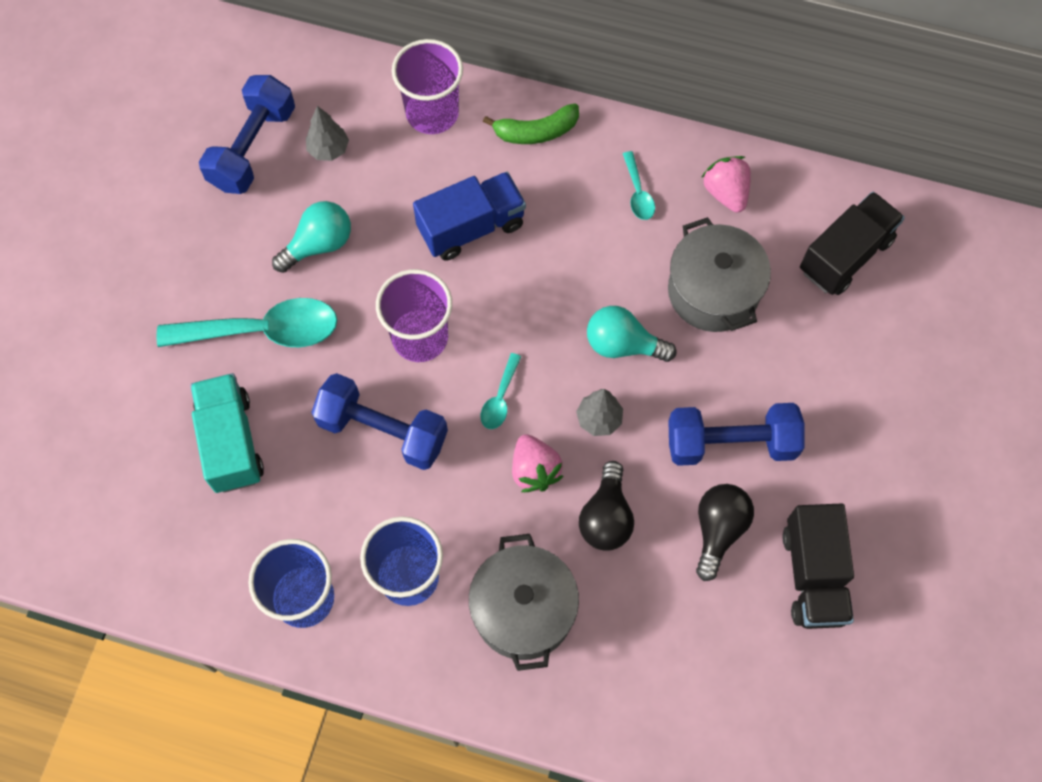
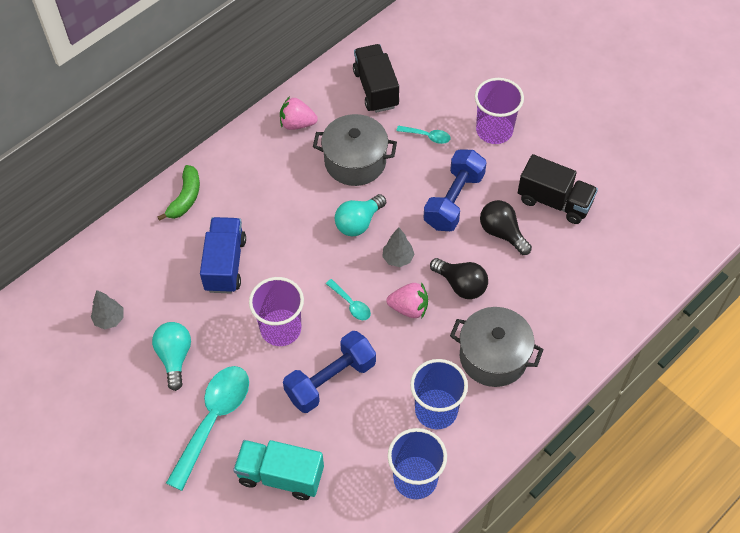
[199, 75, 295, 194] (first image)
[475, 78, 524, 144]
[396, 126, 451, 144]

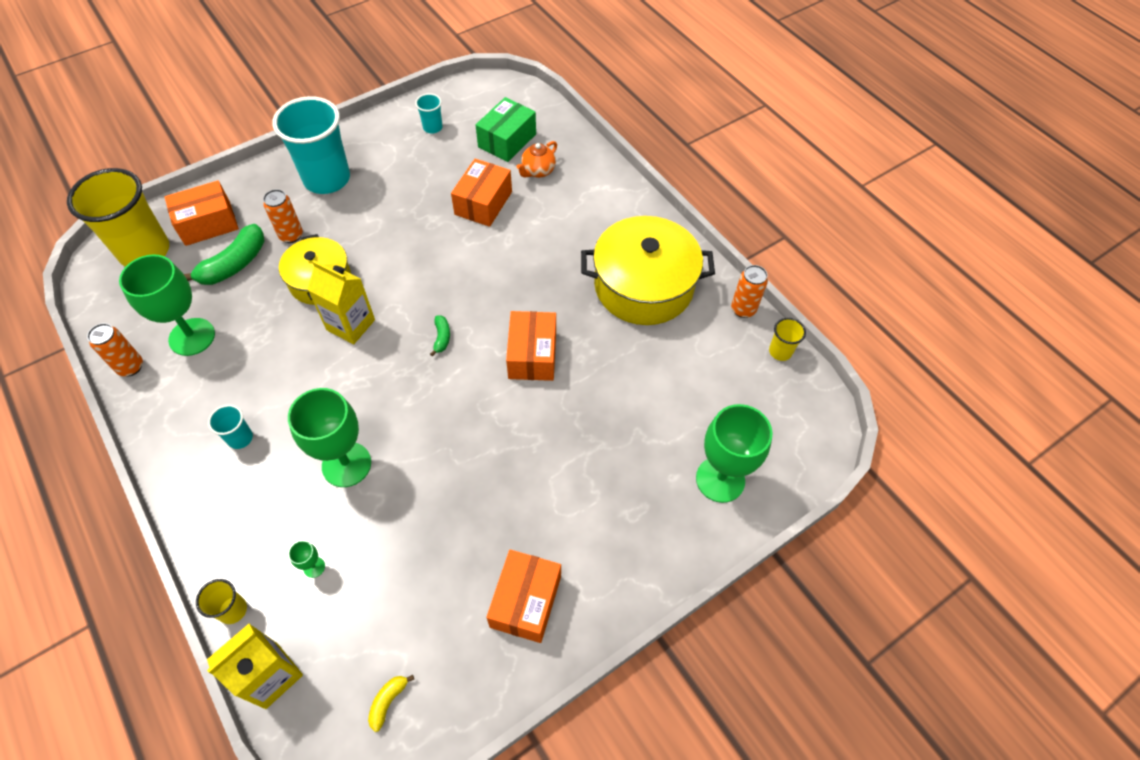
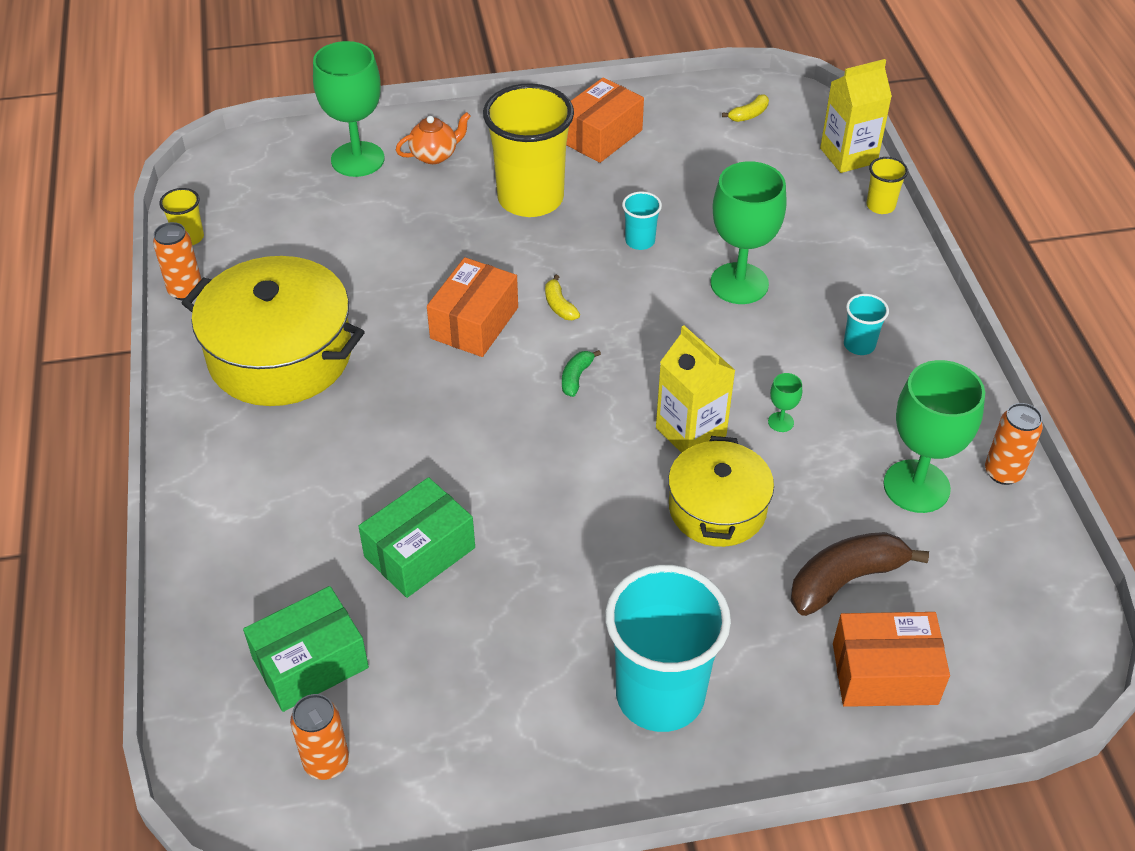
[545, 275, 580, 320]
[483, 83, 574, 217]
[290, 694, 349, 780]
[768, 373, 802, 432]
[622, 192, 662, 250]
[396, 112, 471, 164]
[791, 532, 929, 616]
[358, 477, 475, 598]

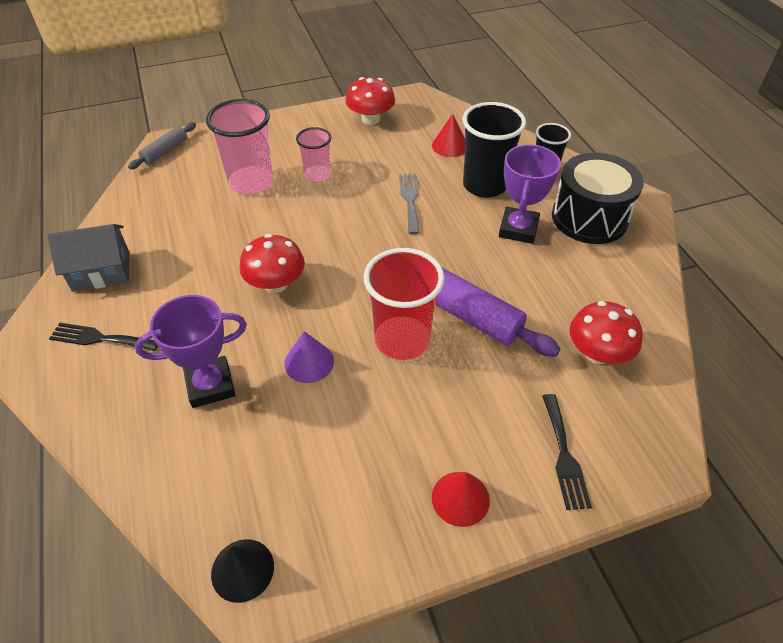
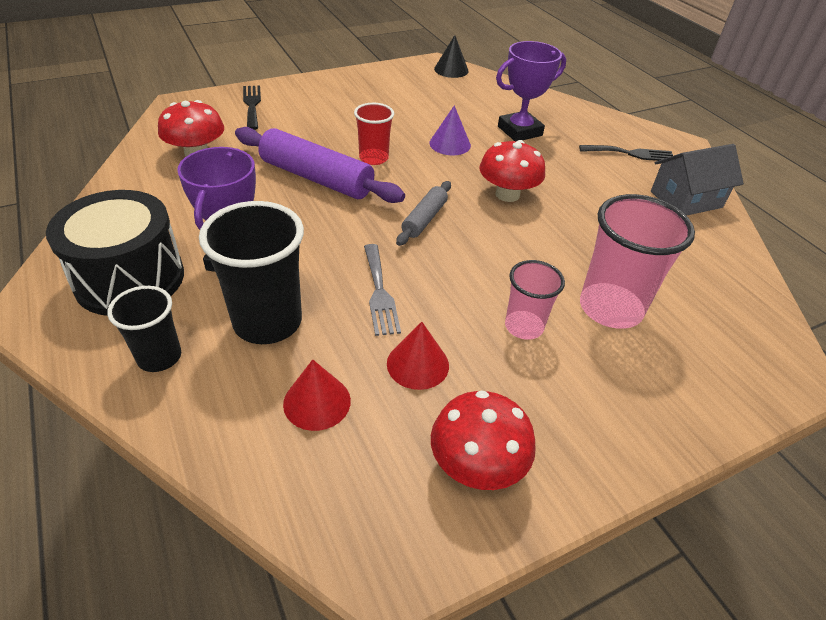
[396, 181, 451, 246]
[387, 322, 449, 390]
[354, 103, 394, 165]

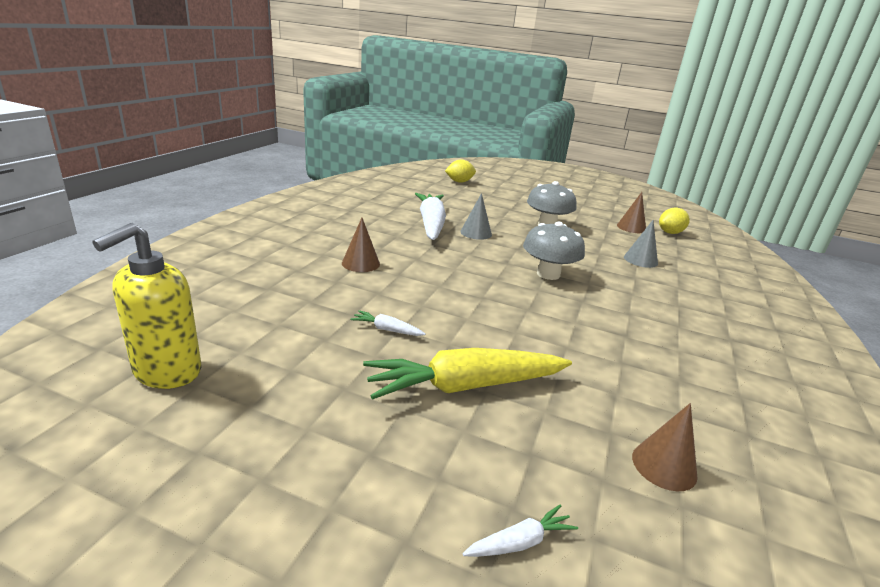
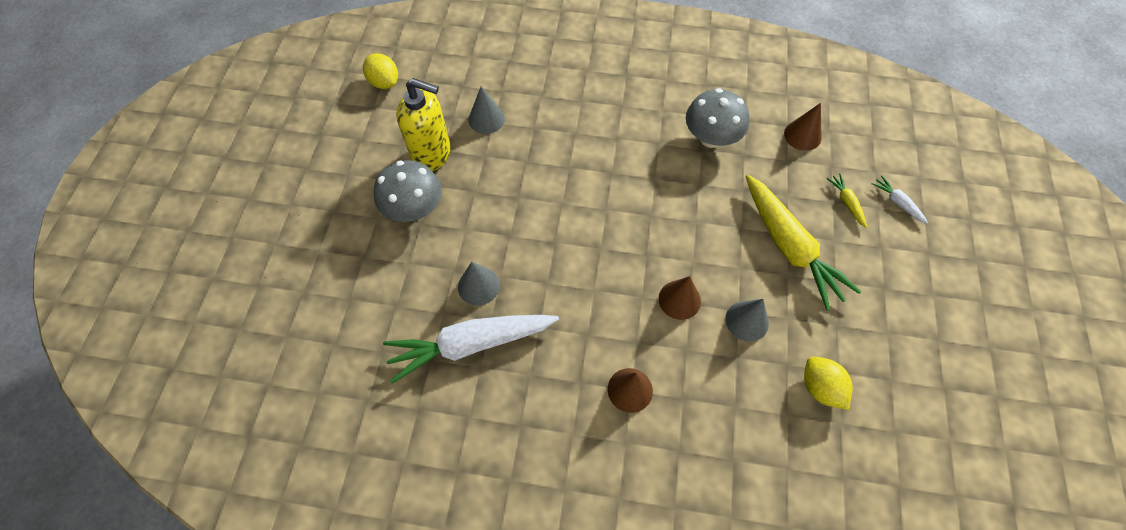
[826, 173, 867, 228]
[396, 78, 451, 171]
[804, 357, 853, 410]
[686, 88, 749, 148]
[659, 276, 701, 320]
[726, 299, 769, 342]

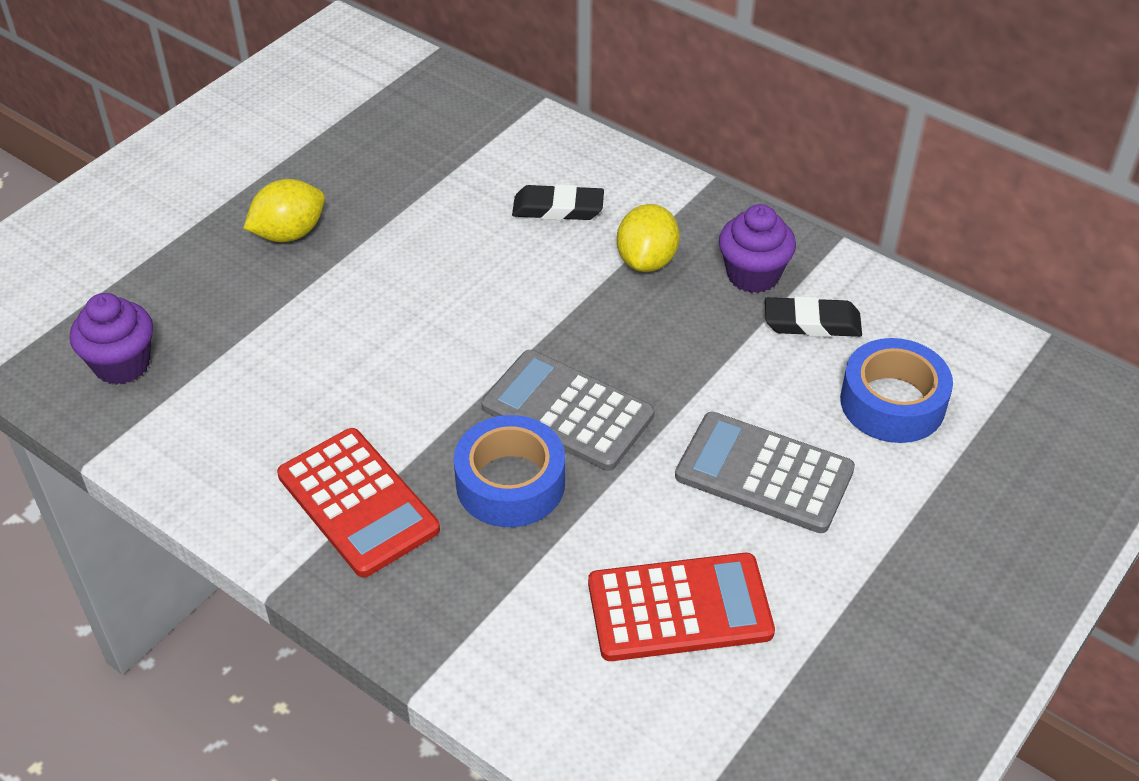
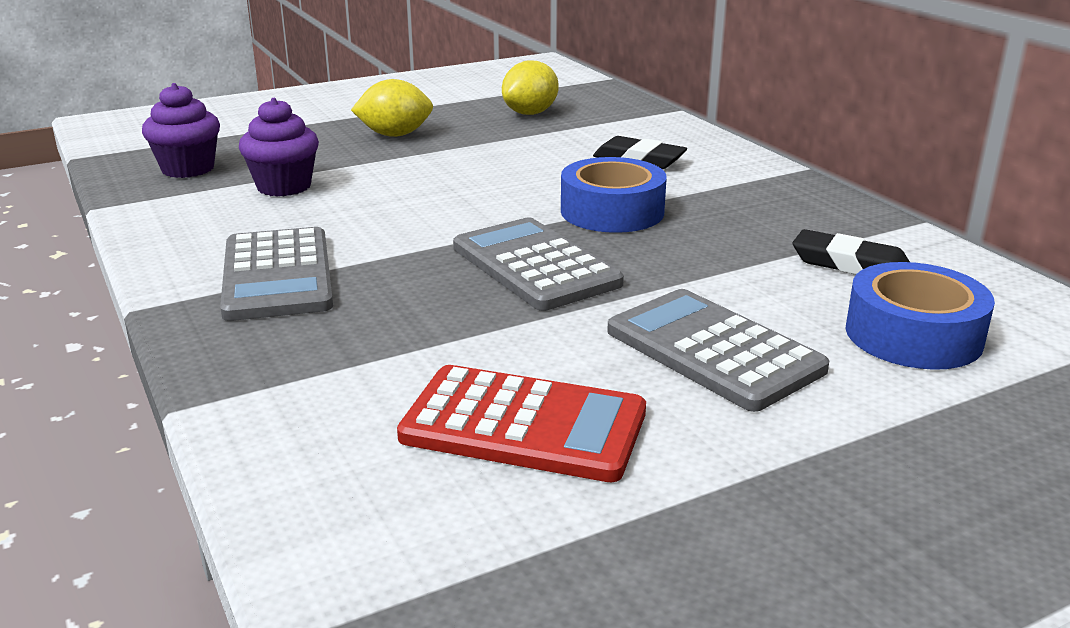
[561, 157, 667, 233]
[502, 60, 559, 115]
[239, 98, 319, 197]
[220, 227, 333, 321]

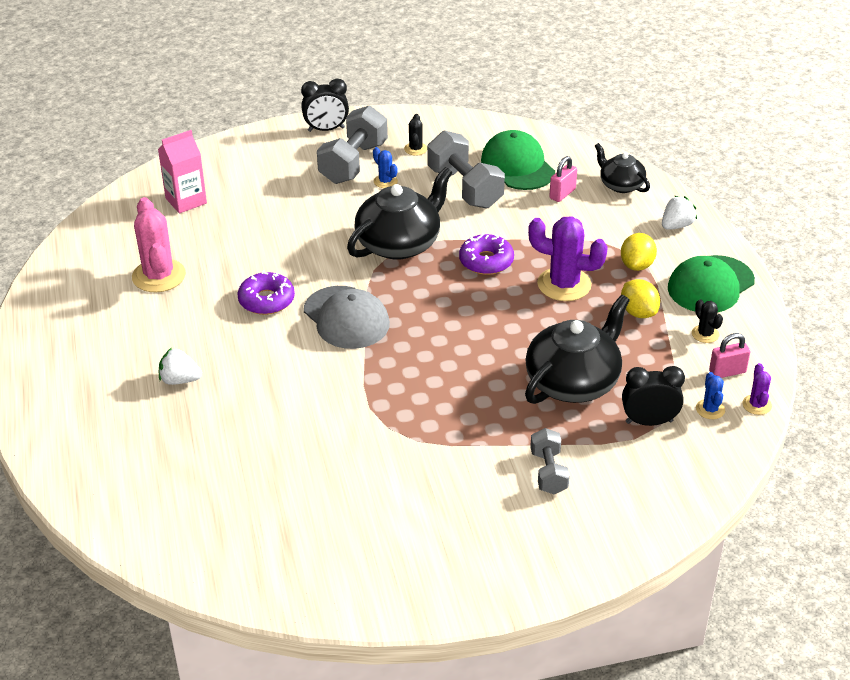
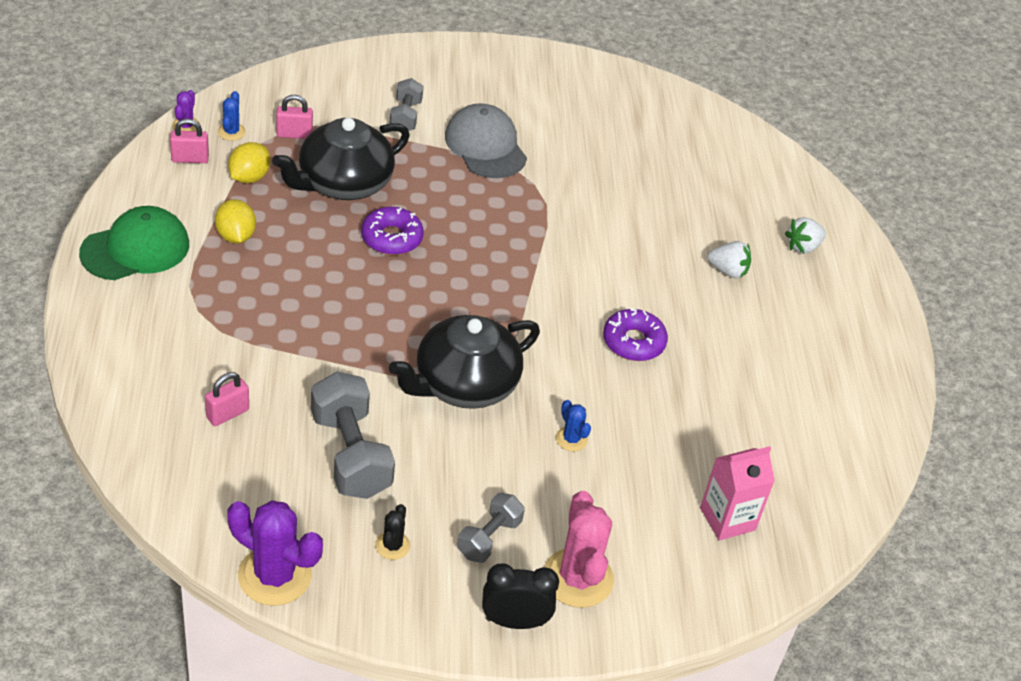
[481, 130, 555, 190] (first image)
[595, 143, 650, 193] (first image)
[692, 299, 723, 343] (first image)
[544, 491, 614, 608]
[445, 103, 527, 178]
[556, 400, 591, 451]
[361, 207, 424, 255]
[227, 500, 323, 606]
[228, 142, 270, 183]
[785, 217, 826, 254]
[276, 95, 313, 139]
[457, 493, 525, 563]

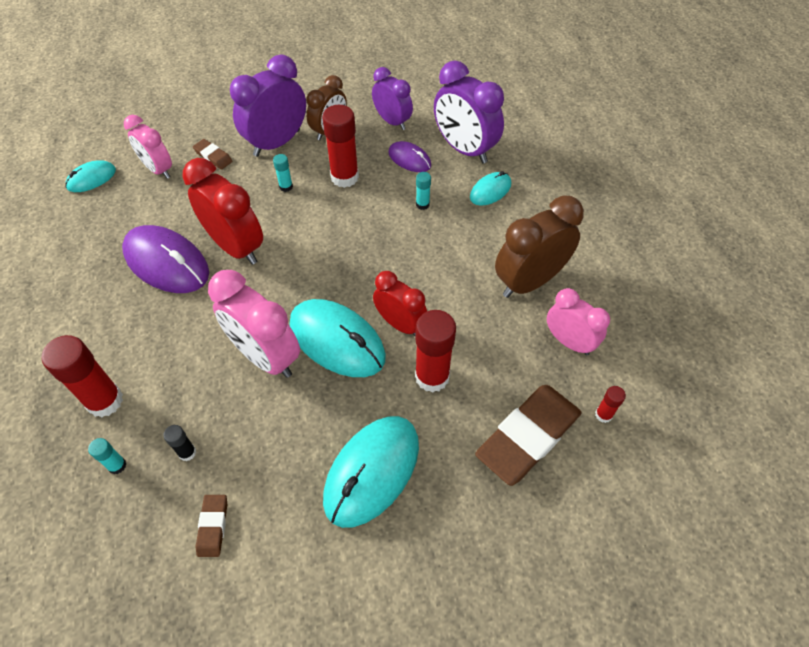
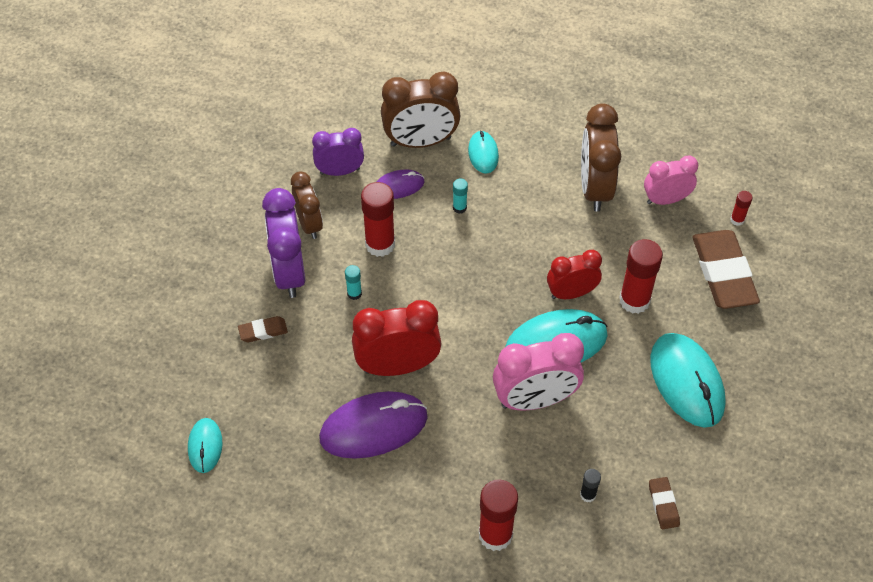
[88, 438, 126, 474] (first image)
[124, 115, 172, 179] (first image)
[381, 71, 460, 148]
[649, 477, 680, 529]

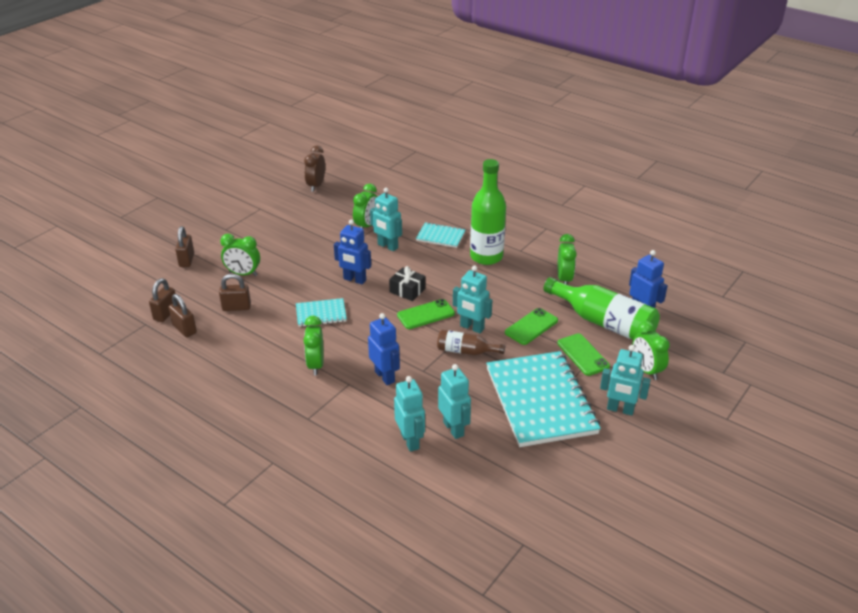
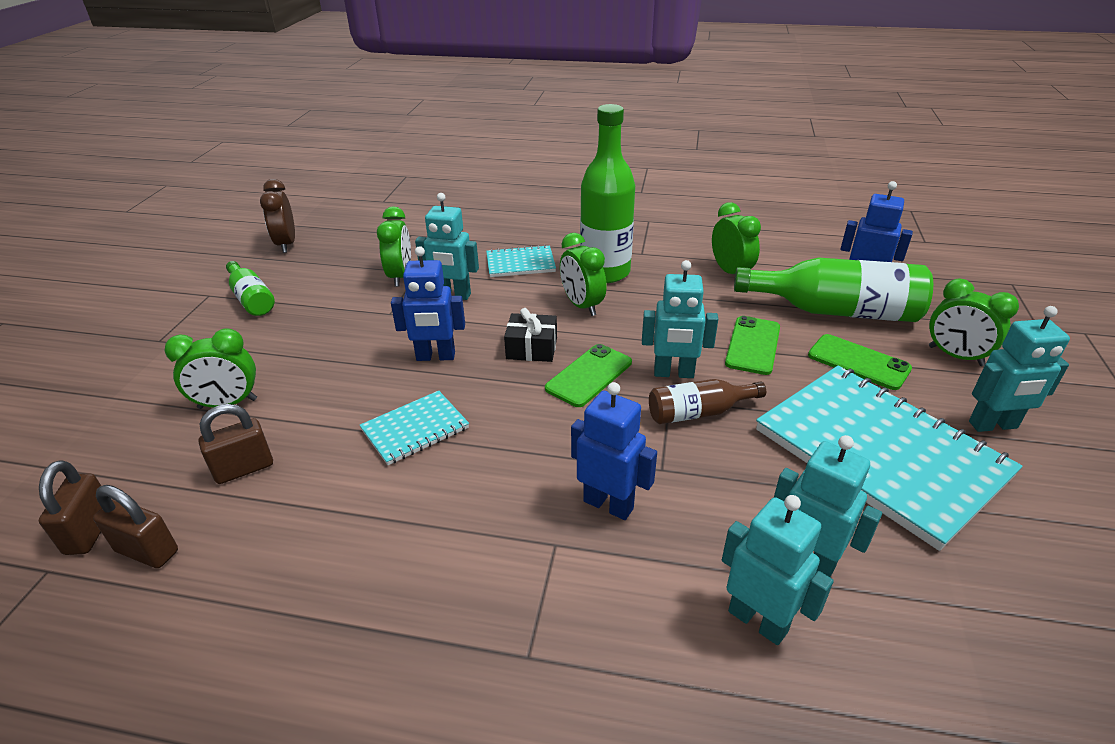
[175, 226, 194, 267] (first image)
[226, 261, 275, 316]
[560, 233, 607, 316]

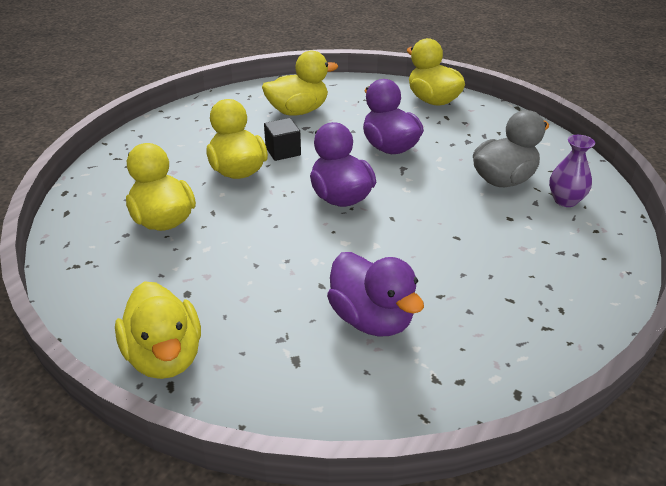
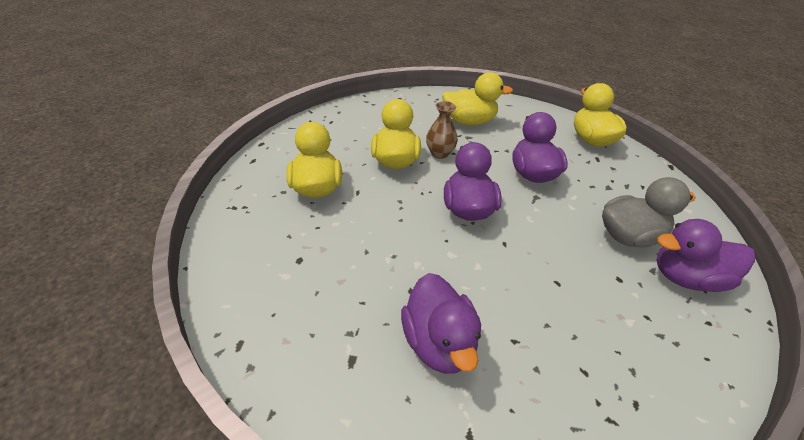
[115, 281, 201, 379] (first image)
[426, 101, 458, 159]
[656, 219, 755, 292]

